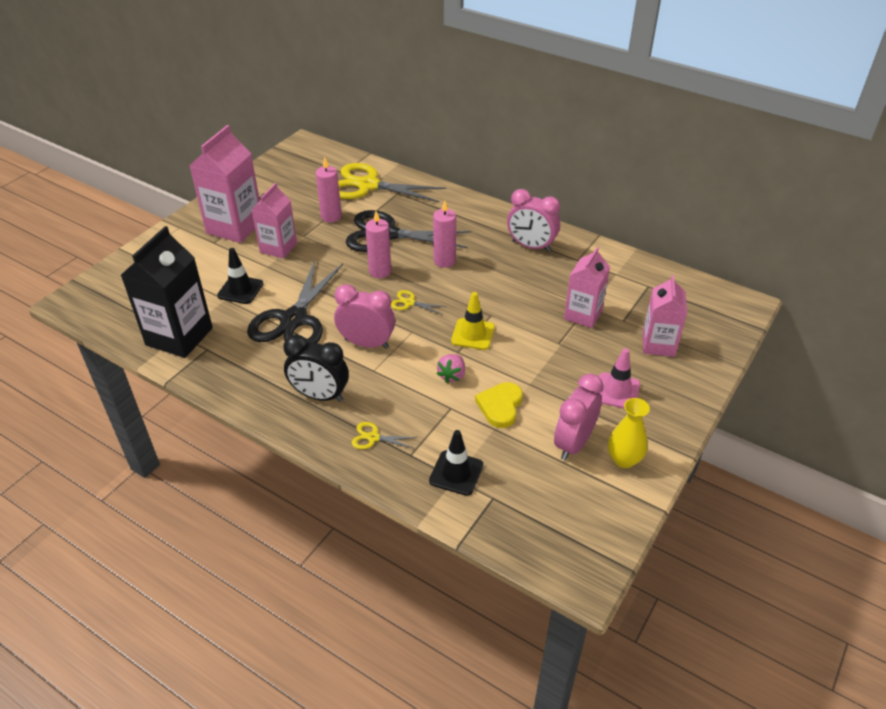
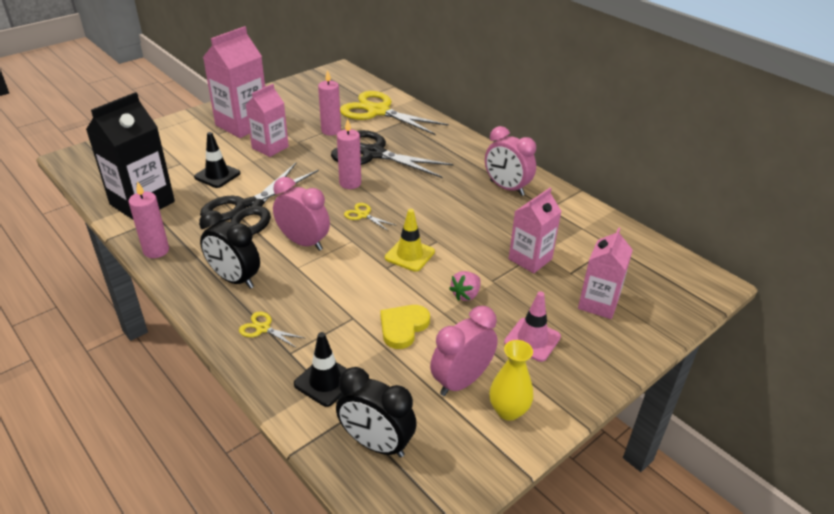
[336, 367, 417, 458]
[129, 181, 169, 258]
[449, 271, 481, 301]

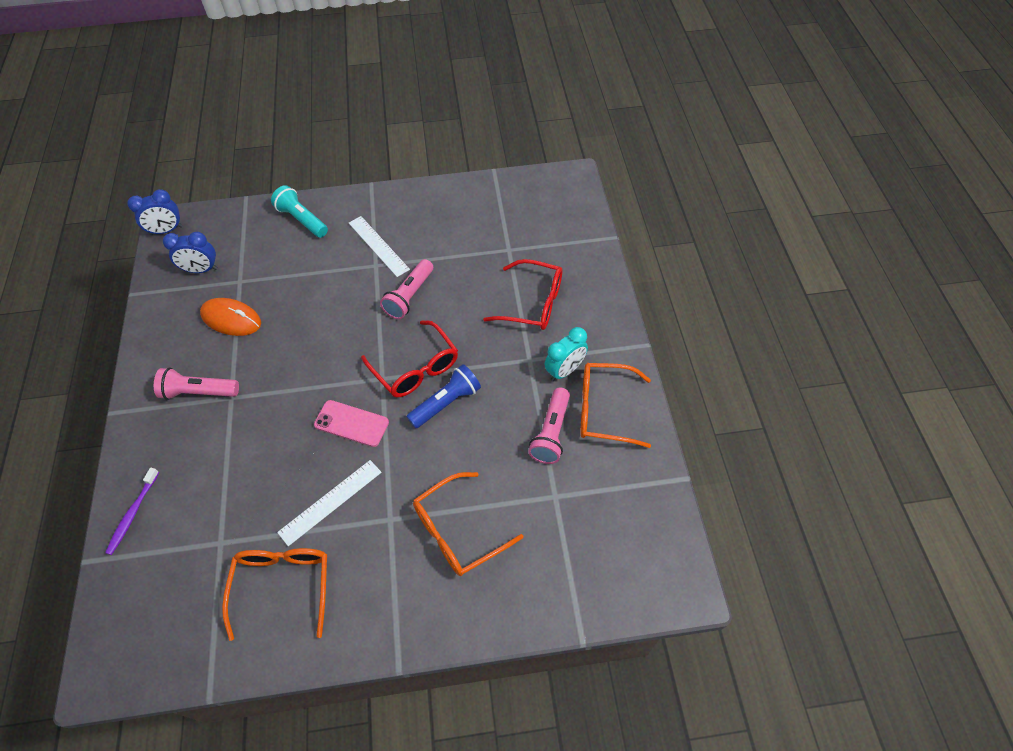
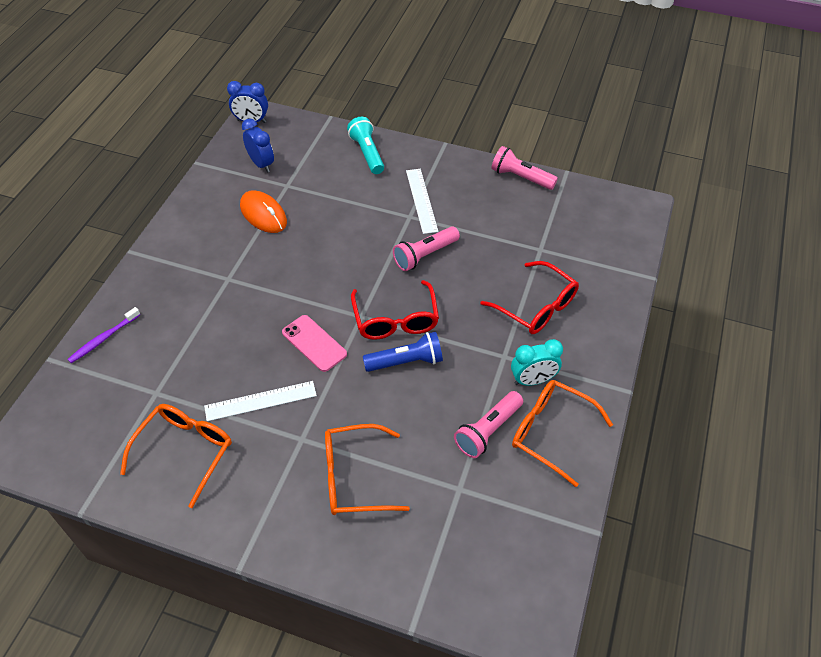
[491, 146, 558, 190]
[242, 118, 274, 173]

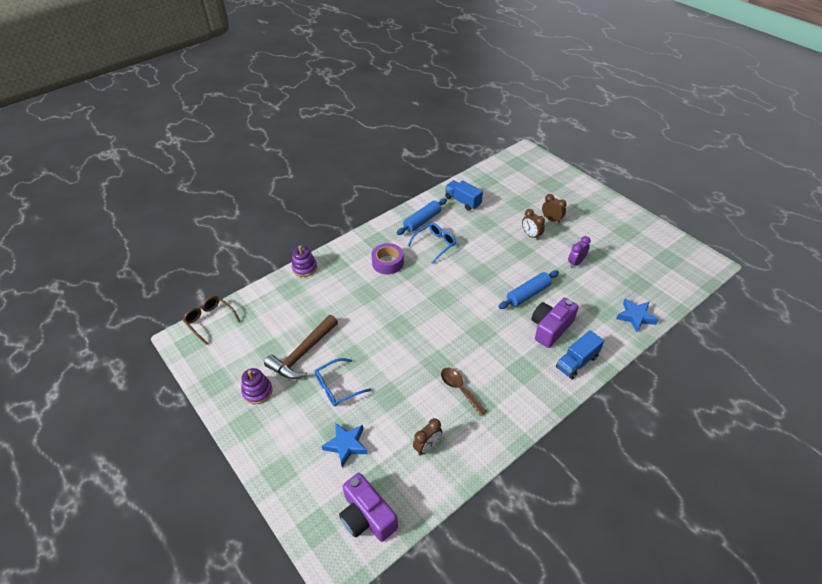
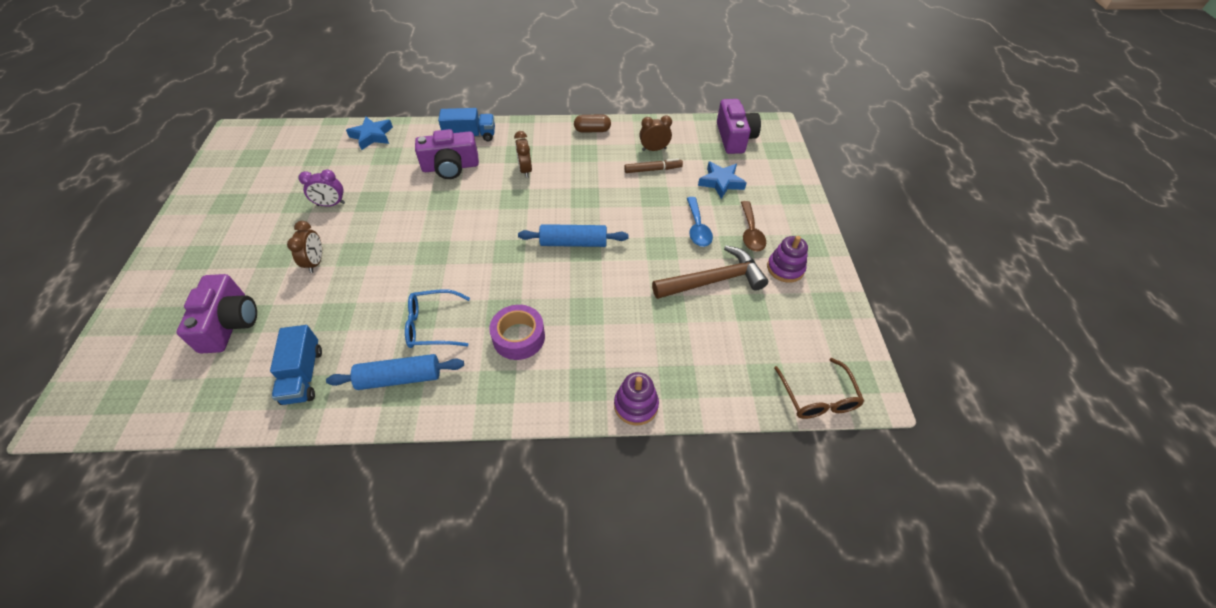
[177, 274, 257, 354]
[574, 114, 611, 133]
[624, 158, 683, 173]
[741, 201, 766, 252]
[518, 224, 629, 247]
[514, 131, 532, 178]
[687, 197, 713, 247]

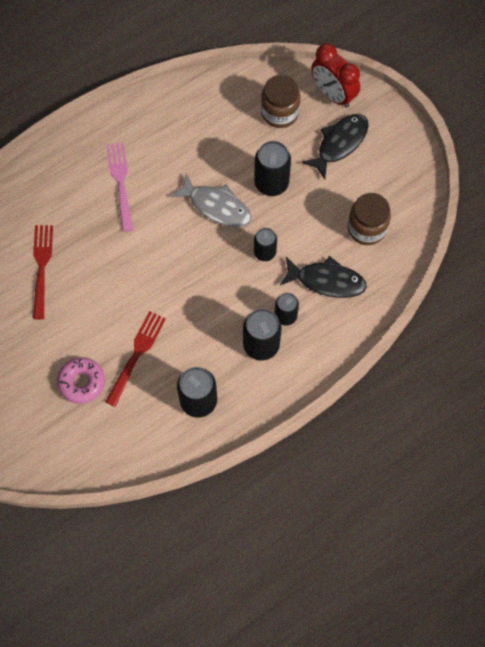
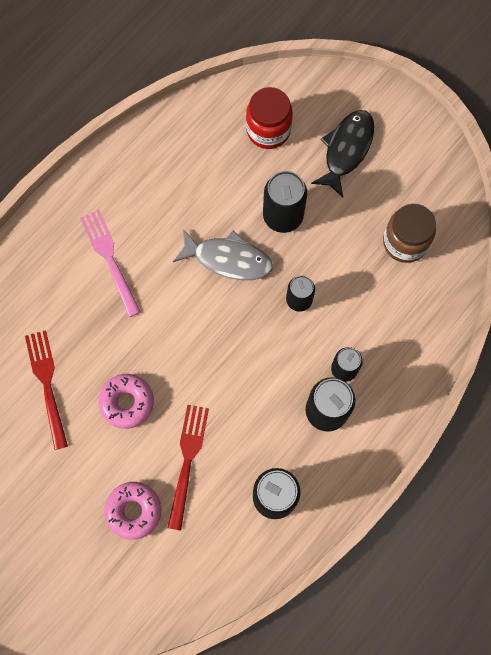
[280, 256, 367, 298] (first image)
[311, 43, 360, 108] (first image)
[98, 374, 154, 429]
[246, 87, 293, 149]

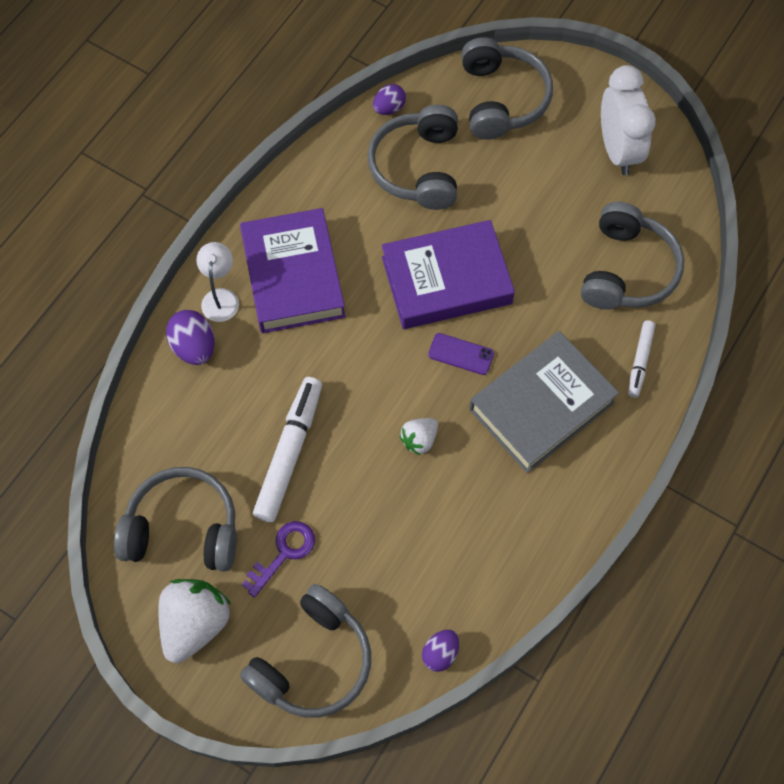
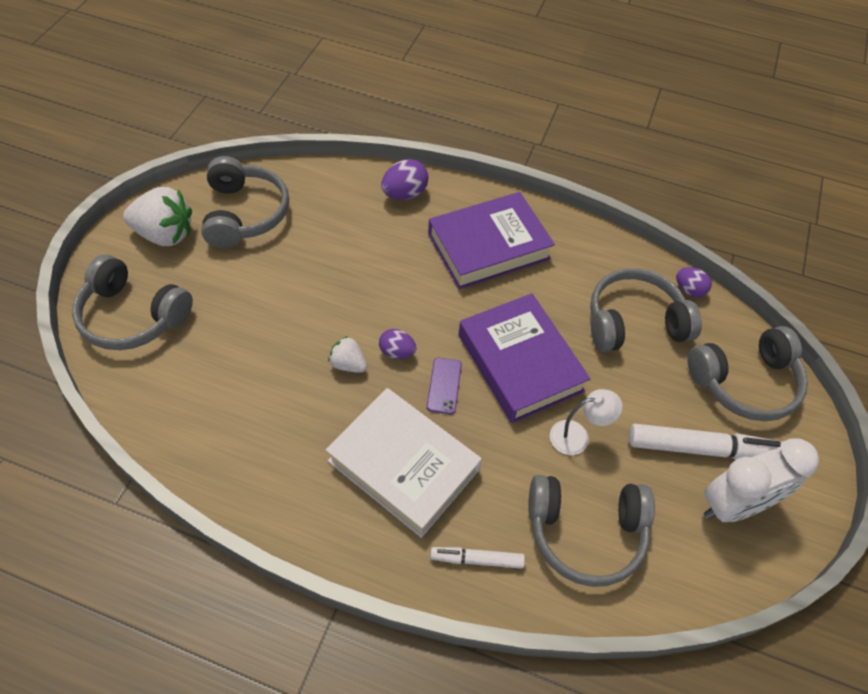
[242, 521, 315, 597] (first image)
[550, 389, 623, 455]
[629, 424, 782, 460]
[379, 329, 416, 359]
[326, 388, 482, 538]

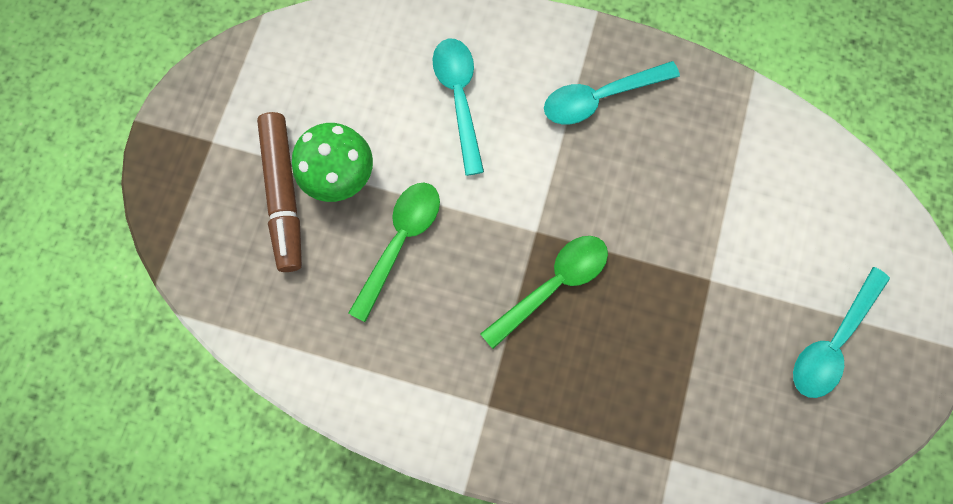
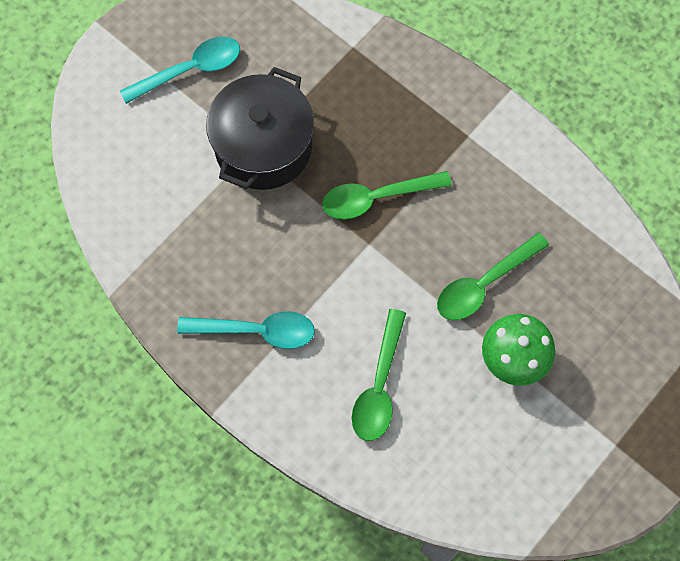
[257, 112, 302, 272] (first image)
[206, 67, 314, 190]
[352, 309, 406, 441]

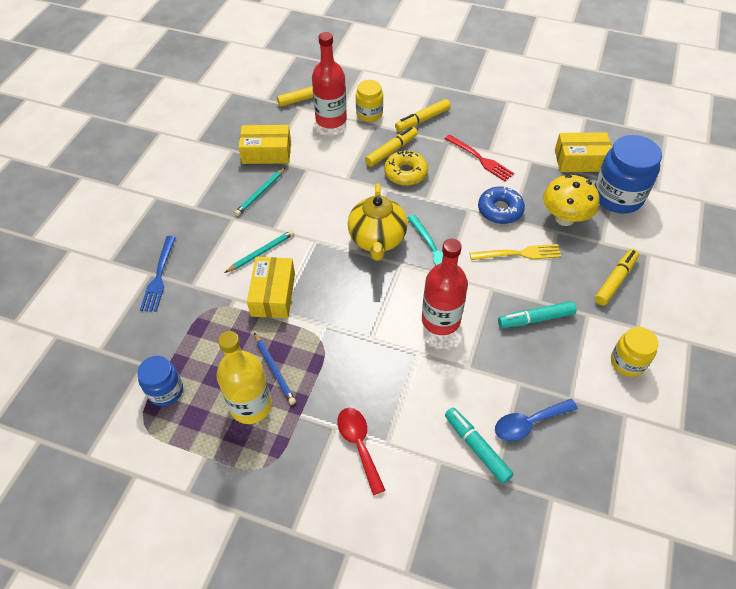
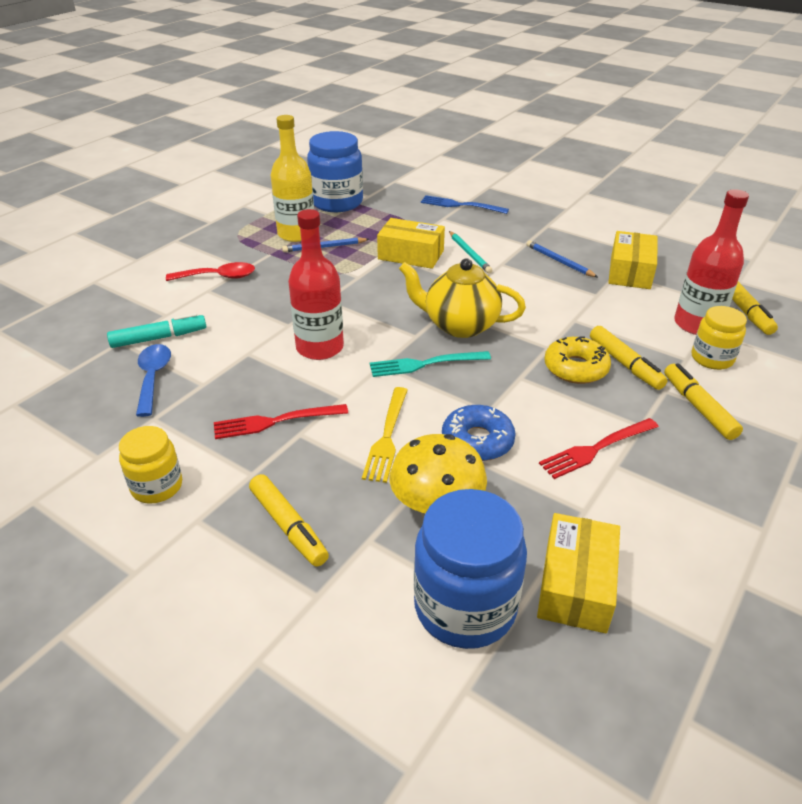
[214, 404, 348, 439]
[526, 240, 599, 278]
[307, 131, 363, 212]

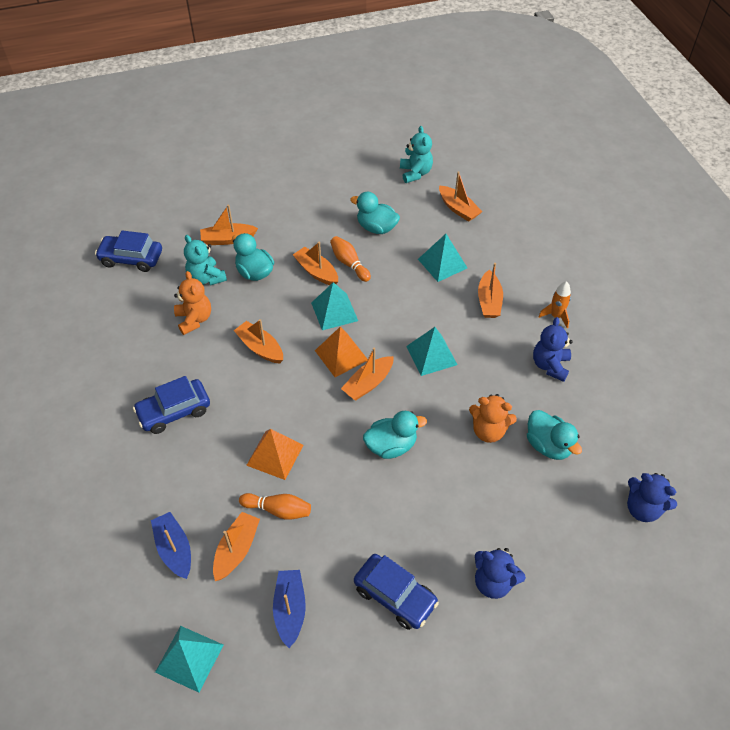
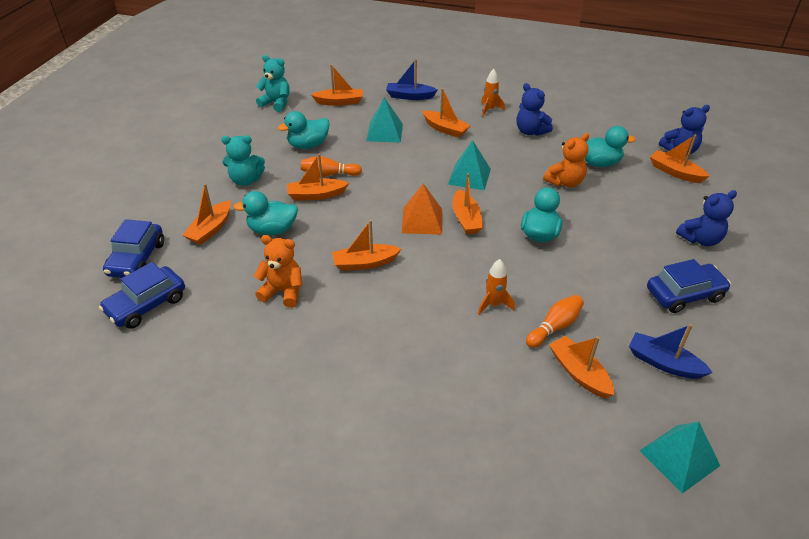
[311, 282, 358, 330] (first image)
[650, 134, 709, 183]
[103, 219, 164, 278]
[386, 59, 438, 100]
[221, 135, 265, 186]
[478, 259, 515, 315]

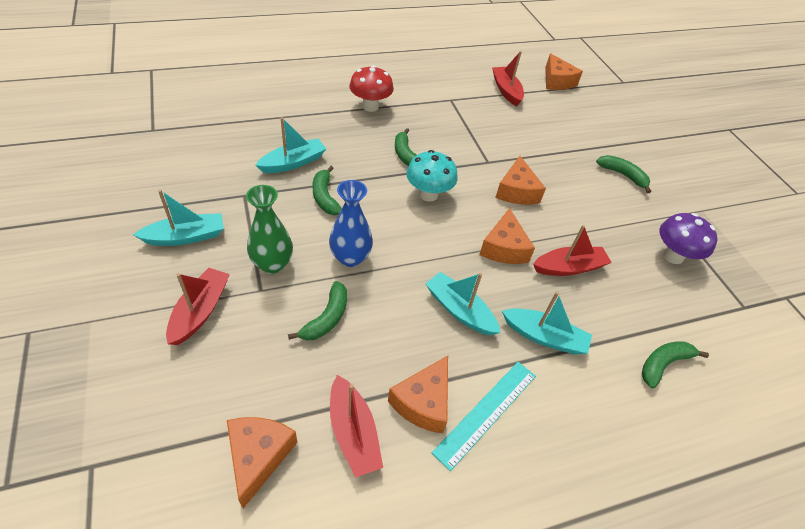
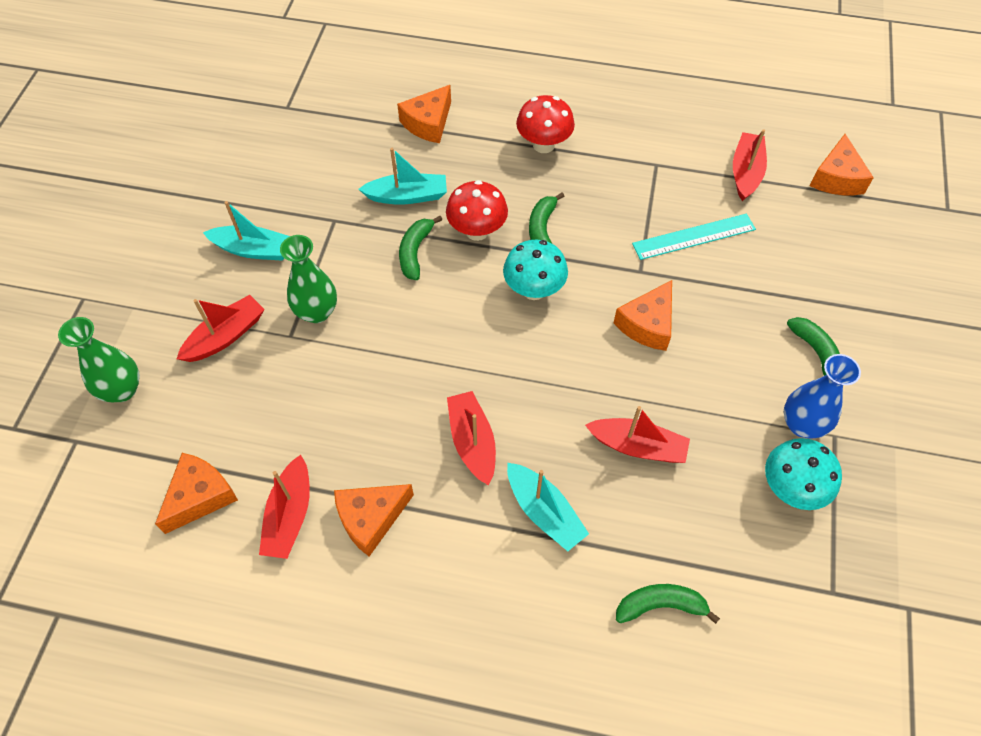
[288, 281, 347, 341] (first image)
[58, 317, 140, 402]
[446, 180, 508, 241]
[784, 354, 861, 439]
[632, 214, 756, 260]
[397, 85, 451, 143]
[447, 391, 496, 486]
[765, 438, 842, 510]

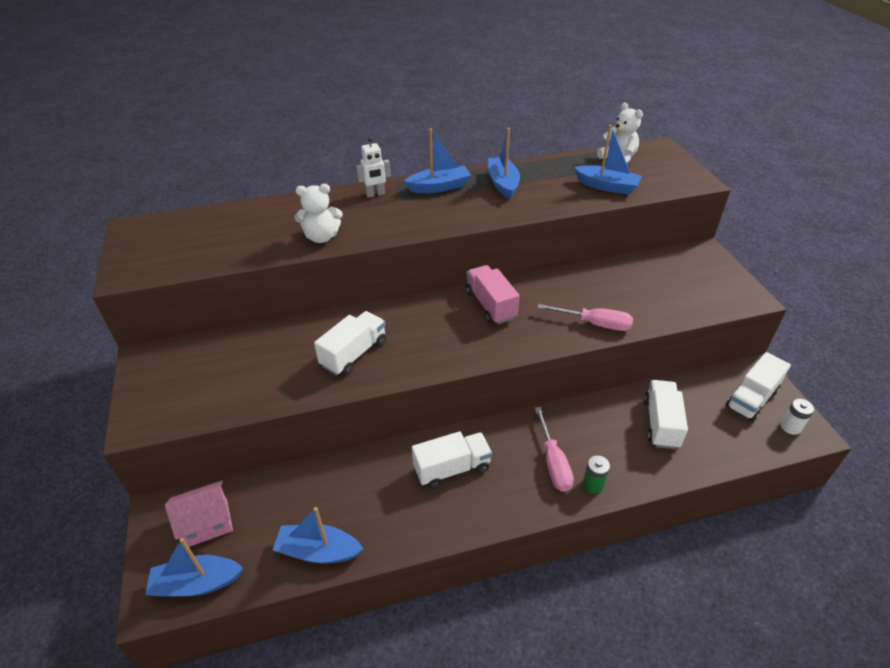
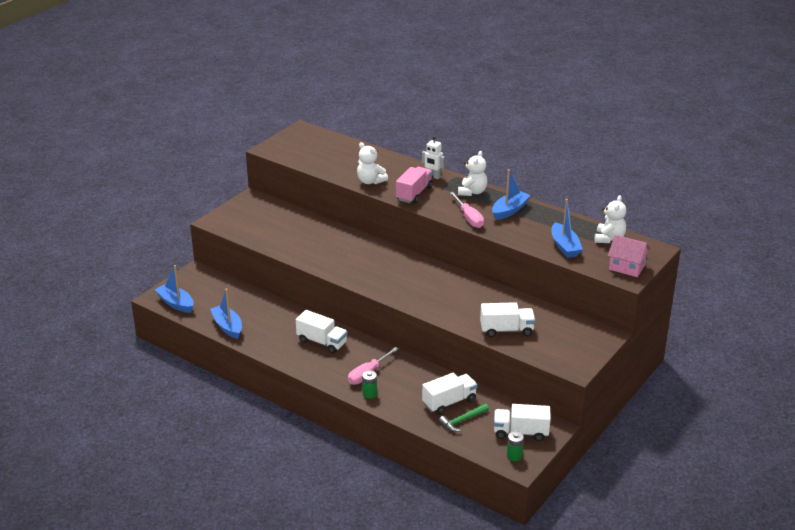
[439, 403, 489, 432]
[608, 235, 650, 277]
[480, 302, 535, 337]
[396, 167, 433, 204]
[450, 192, 484, 228]
[458, 151, 488, 196]
[507, 431, 524, 461]

